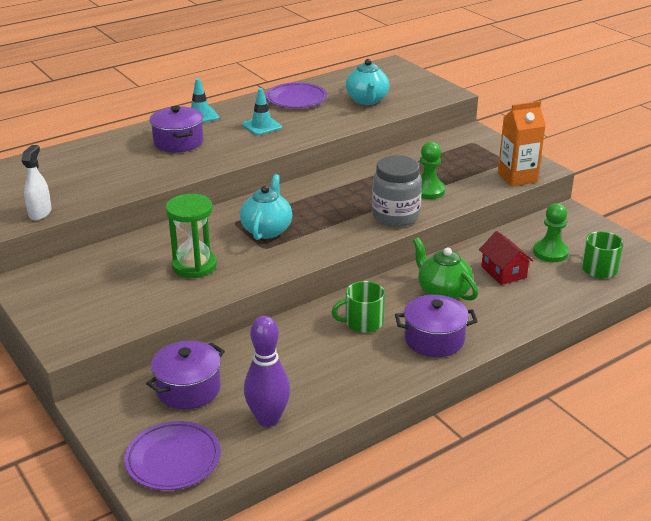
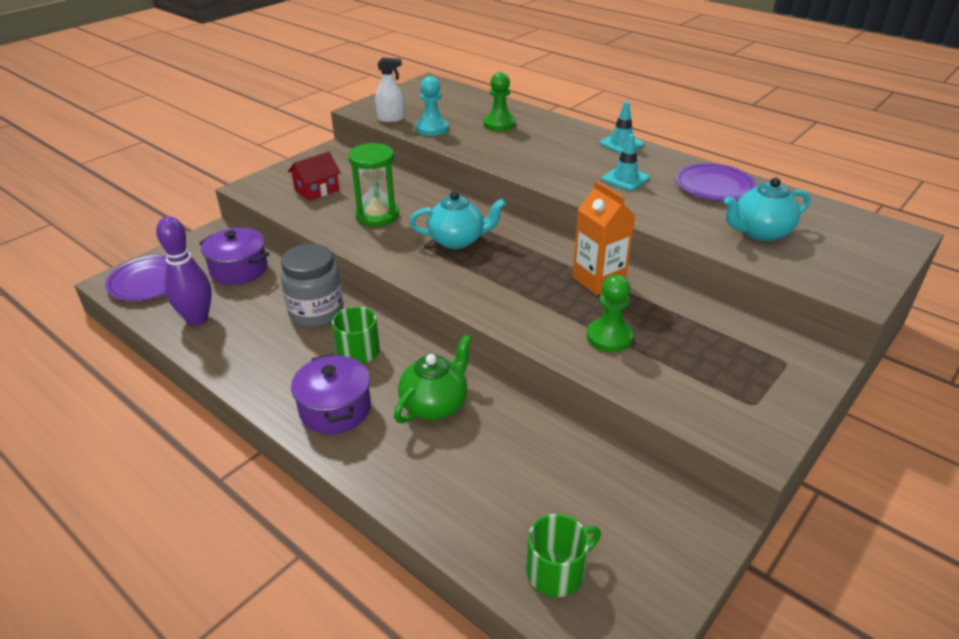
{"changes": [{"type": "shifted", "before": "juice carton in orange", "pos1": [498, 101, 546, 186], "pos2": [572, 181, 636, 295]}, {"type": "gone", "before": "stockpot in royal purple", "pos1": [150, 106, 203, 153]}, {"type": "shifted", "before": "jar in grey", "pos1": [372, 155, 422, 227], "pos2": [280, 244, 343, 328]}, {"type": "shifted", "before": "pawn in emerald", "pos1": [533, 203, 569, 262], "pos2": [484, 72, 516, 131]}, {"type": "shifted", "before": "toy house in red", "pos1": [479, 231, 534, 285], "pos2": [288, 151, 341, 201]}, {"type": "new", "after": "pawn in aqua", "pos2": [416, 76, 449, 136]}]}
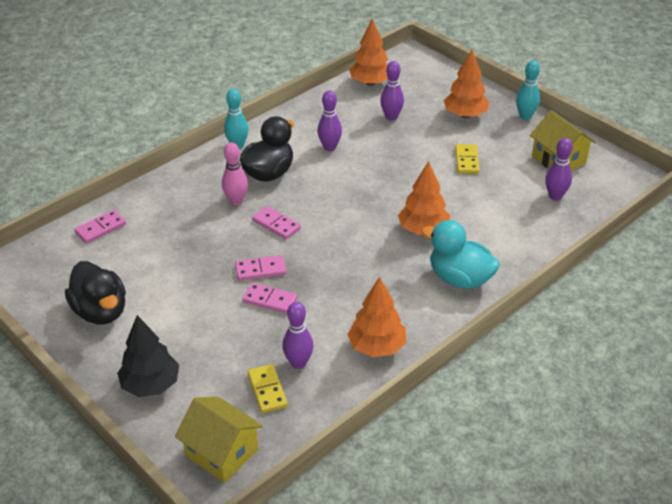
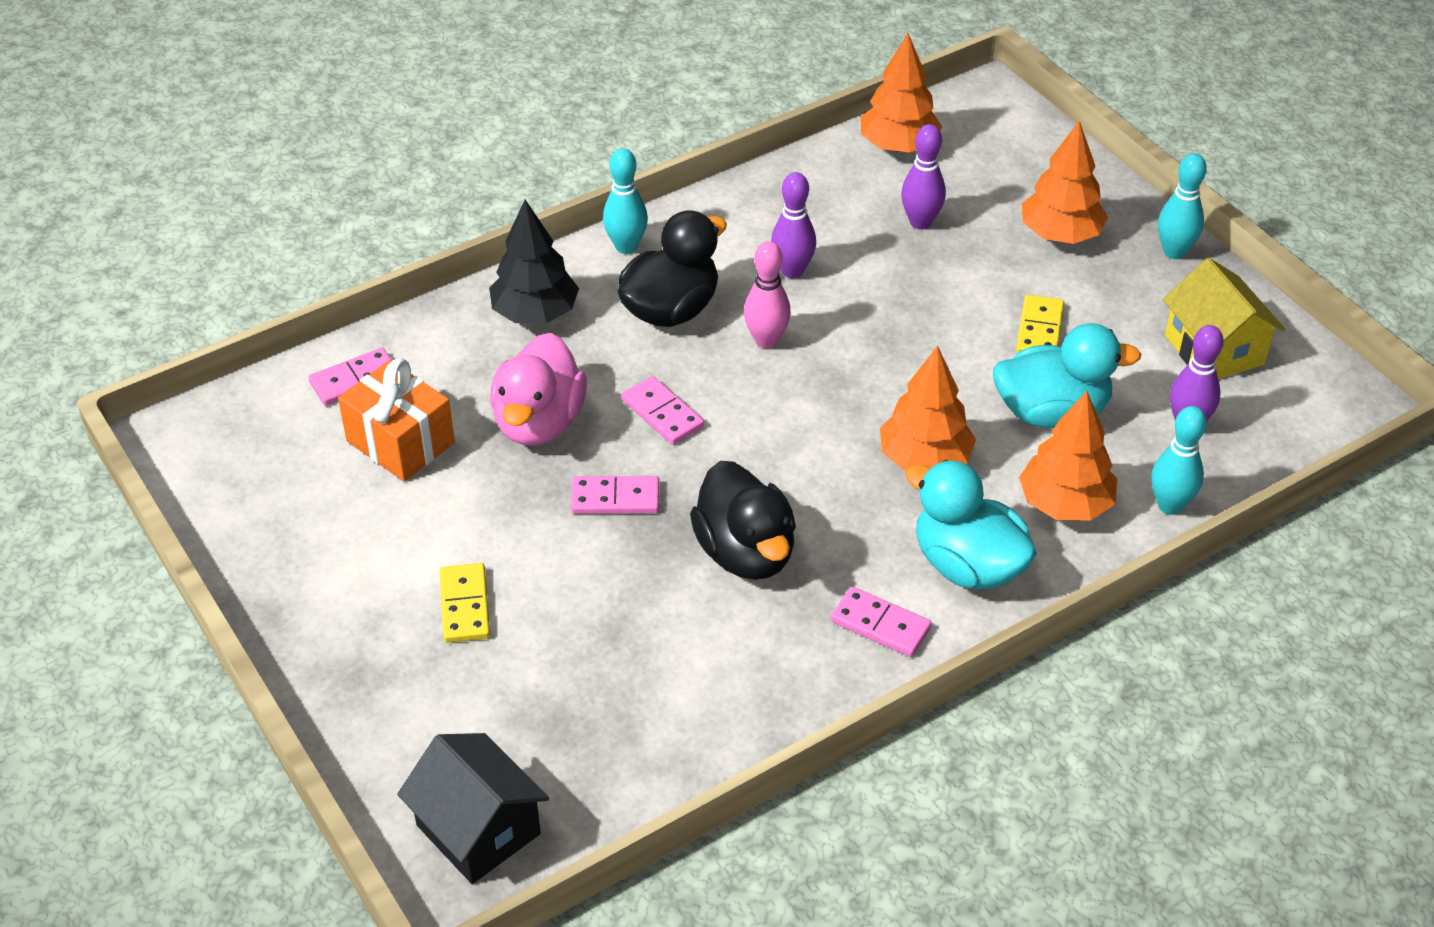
{"changes": [{"type": "shifted", "before": "skittle in rose-pink", "pos1": [222, 142, 248, 205], "pos2": [744, 241, 791, 348]}, {"type": "shifted", "before": "rubber duck in ebony", "pos1": [65, 261, 126, 325], "pos2": [690, 461, 796, 580]}, {"type": "shifted", "before": "fir tree in orange", "pos1": [347, 277, 406, 357], "pos2": [1019, 391, 1117, 521]}, {"type": "shifted", "before": "domino in rose-pink", "pos1": [242, 283, 297, 314], "pos2": [831, 586, 932, 657]}, {"type": "gone", "before": "skittle in royal purple", "pos1": [282, 302, 314, 369]}, {"type": "shifted", "before": "fir tree in ebony", "pos1": [117, 315, 179, 397], "pos2": [489, 199, 579, 323]}, {"type": "shifted", "before": "domino in bright yellow", "pos1": [248, 364, 288, 413], "pos2": [439, 563, 490, 643]}, {"type": "repainted", "before": "toy house in bright yellow", "after": "toy house in ebony", "pos1": [175, 397, 263, 483], "pos2": [397, 733, 549, 884]}, {"type": "new", "after": "rubber duck in aqua", "pos2": [993, 323, 1141, 428]}, {"type": "new", "after": "rubber duck in rose-pink", "pos2": [490, 333, 587, 446]}, {"type": "new", "after": "wrapped gift in orange", "pos2": [338, 359, 455, 481]}, {"type": "new", "after": "skittle in aqua", "pos2": [1151, 406, 1207, 515]}]}
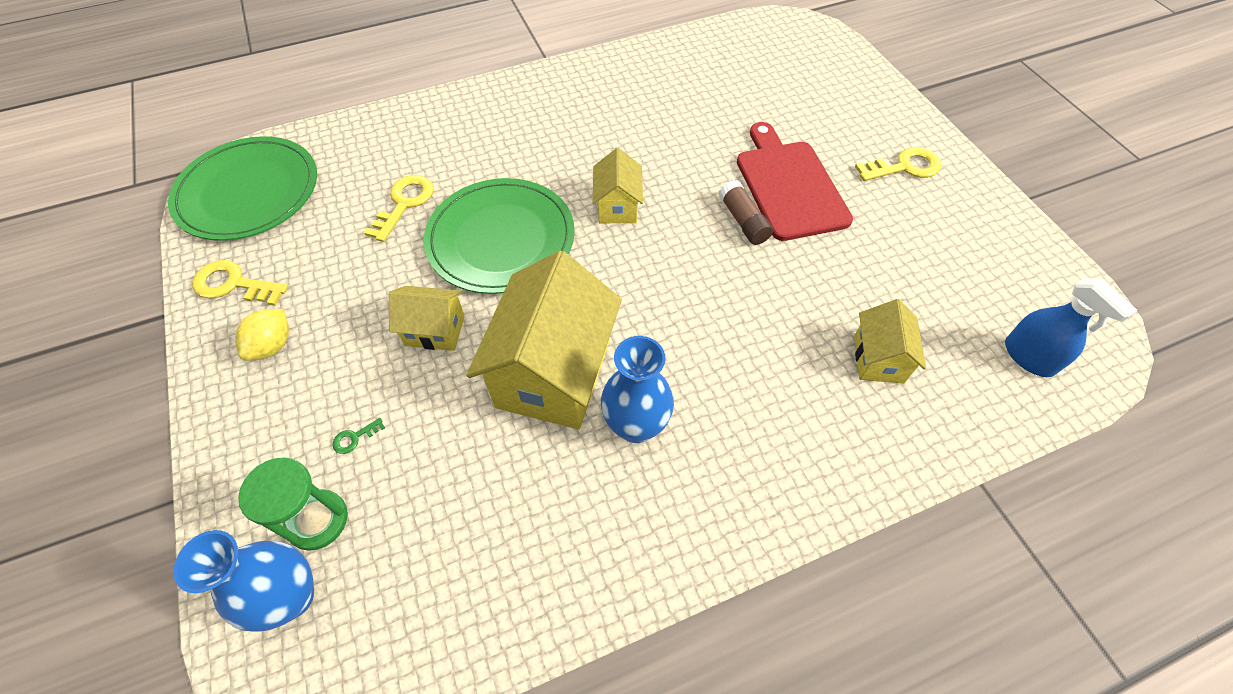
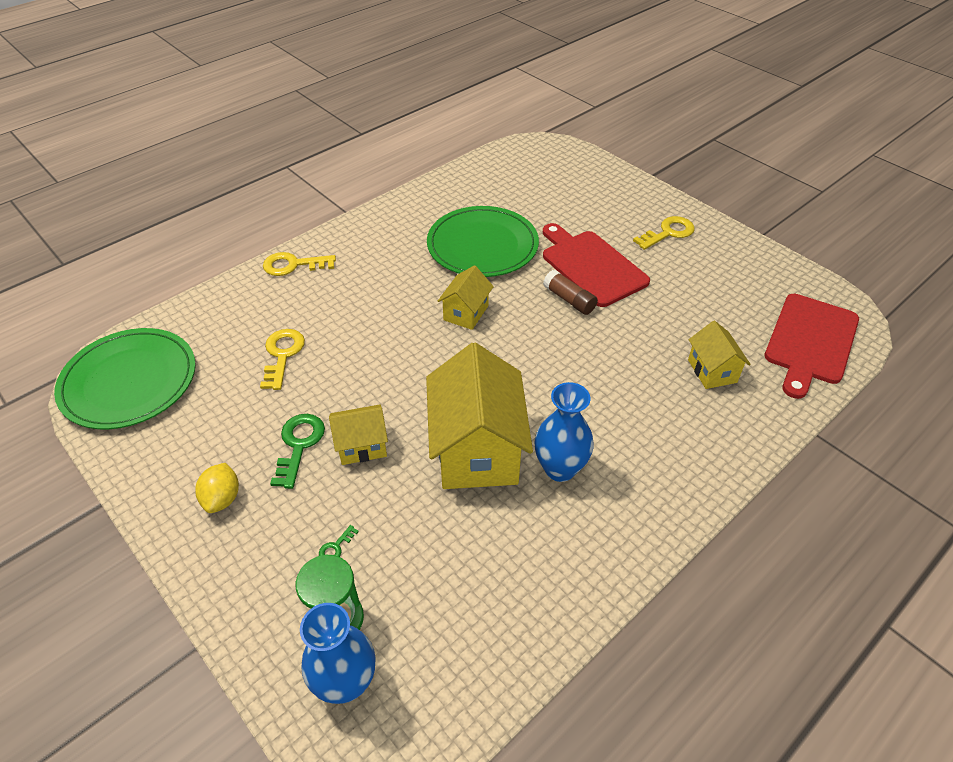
{"changes": [{"type": "rotated", "before": "toy house in bright yellow", "pos1": [593, 148, 643, 223], "pos2": [438, 265, 494, 330], "turn": 45}, {"type": "shifted", "before": "plate in emerald", "pos1": [424, 178, 575, 294], "pos2": [427, 206, 539, 277]}, {"type": "shifted", "before": "door key in bright yellow", "pos1": [192, 260, 288, 306], "pos2": [263, 252, 336, 276]}, {"type": "swapped", "before": "spray bottle in royal blue", "after": "bread board in red", "pos1": [1005, 278, 1137, 377], "pos2": [764, 294, 859, 399]}, {"type": "new", "after": "door key in emerald", "pos2": [270, 414, 325, 489]}]}
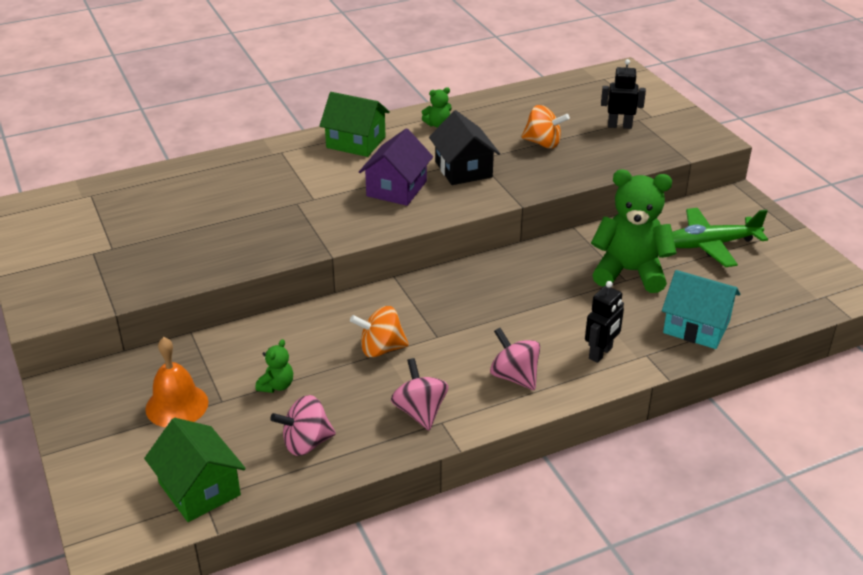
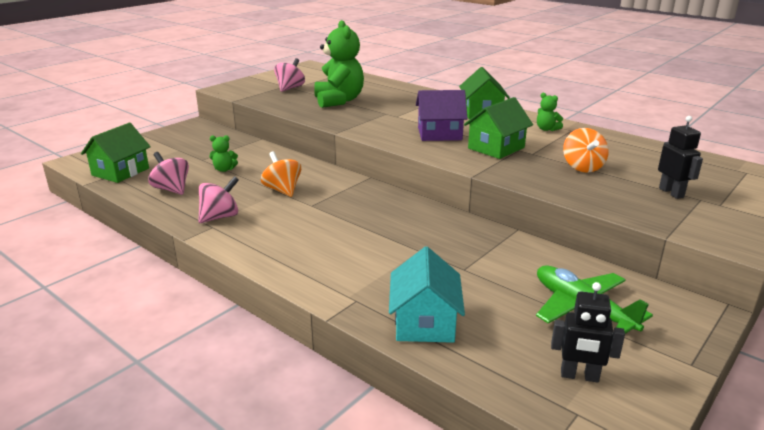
{"changes": [{"type": "repainted", "before": "toy house in ebony", "after": "toy house in emerald", "pos1": [429, 110, 500, 185], "pos2": [464, 97, 533, 159]}, {"type": "shifted", "before": "teddy in emerald", "pos1": [591, 170, 676, 293], "pos2": [314, 20, 364, 108]}, {"type": "shifted", "before": "robot in ebony", "pos1": [585, 281, 624, 363], "pos2": [551, 282, 625, 383]}, {"type": "shifted", "before": "spinning top in rose-pink", "pos1": [490, 328, 540, 390], "pos2": [274, 58, 305, 92]}, {"type": "gone", "before": "hand bell in orange", "pos1": [145, 337, 208, 427]}]}
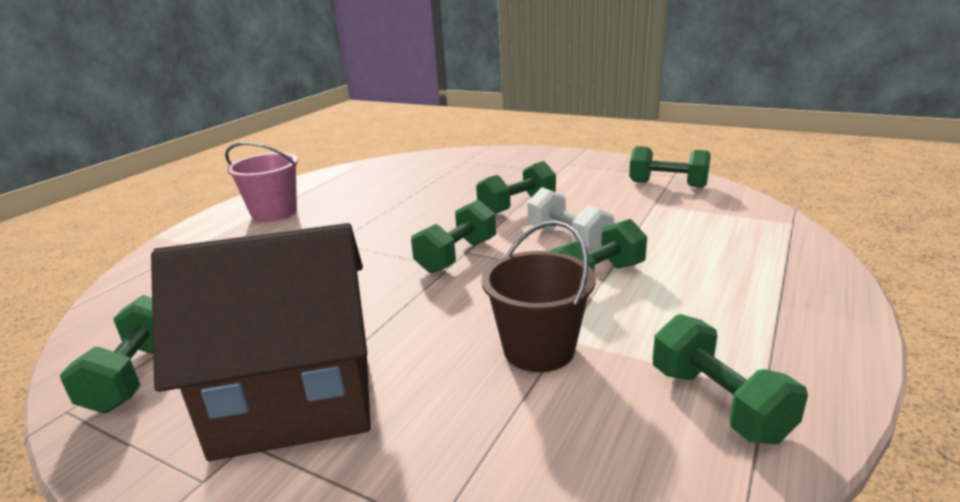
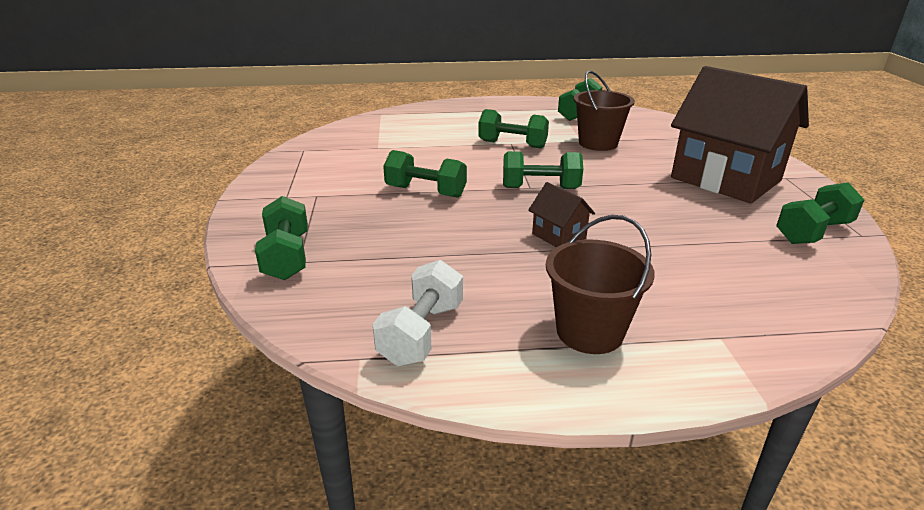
{"changes": [{"type": "repainted", "before": "bucket in rose-pink", "after": "bucket in brown", "pos1": [225, 142, 298, 222], "pos2": [546, 215, 655, 354]}, {"type": "shifted", "before": "free weight in emerald", "pos1": [629, 146, 711, 188], "pos2": [255, 196, 308, 280]}, {"type": "shifted", "before": "free weight in pure white", "pos1": [527, 187, 614, 251], "pos2": [373, 260, 463, 366]}, {"type": "new", "after": "toy house in brown", "pos2": [528, 182, 595, 247]}]}
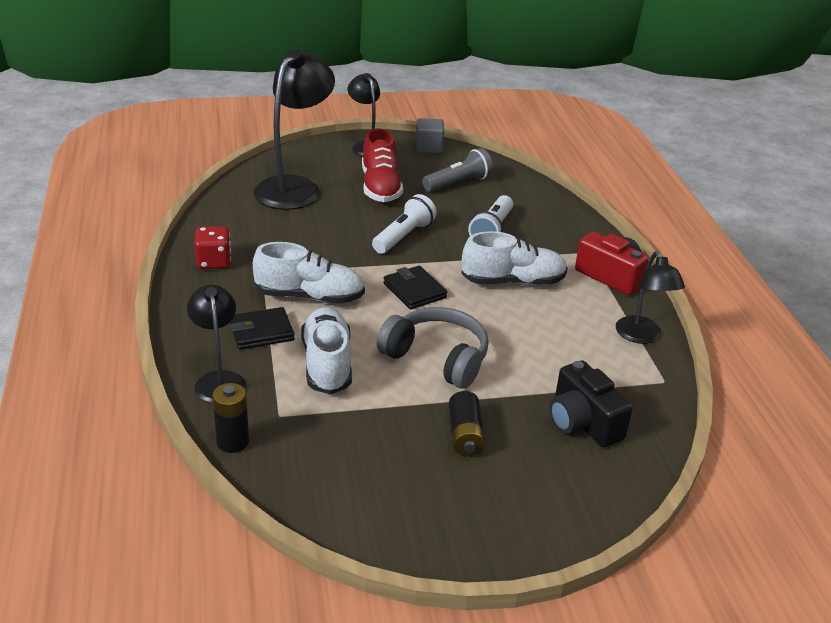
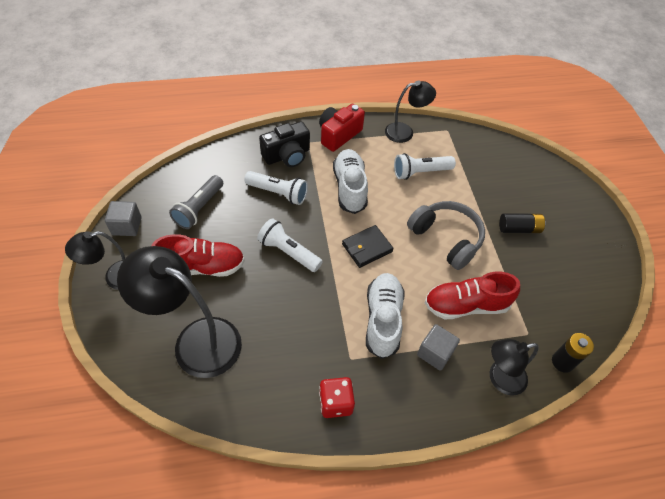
{"changes": [{"type": "rotated", "before": "torch in grey", "pos1": [422, 148, 493, 192], "pos2": [169, 175, 223, 229], "turn": -120}, {"type": "swapped", "before": "wallet in ebony", "after": "cube in grey", "pos1": [230, 307, 295, 350], "pos2": [417, 324, 460, 371]}, {"type": "repainted", "before": "lace-up shoe in pure white", "after": "lace-up shoe in red", "pos1": [301, 307, 352, 394], "pos2": [425, 272, 520, 319]}, {"type": "rotated", "before": "headphones in grey", "pos1": [377, 307, 489, 389], "pos2": [407, 201, 485, 270], "turn": 105}, {"type": "shifted", "before": "compact camera in ebony", "pos1": [549, 361, 633, 447], "pos2": [259, 121, 310, 167]}, {"type": "new", "after": "torch in pure white", "pos2": [394, 153, 456, 180]}]}
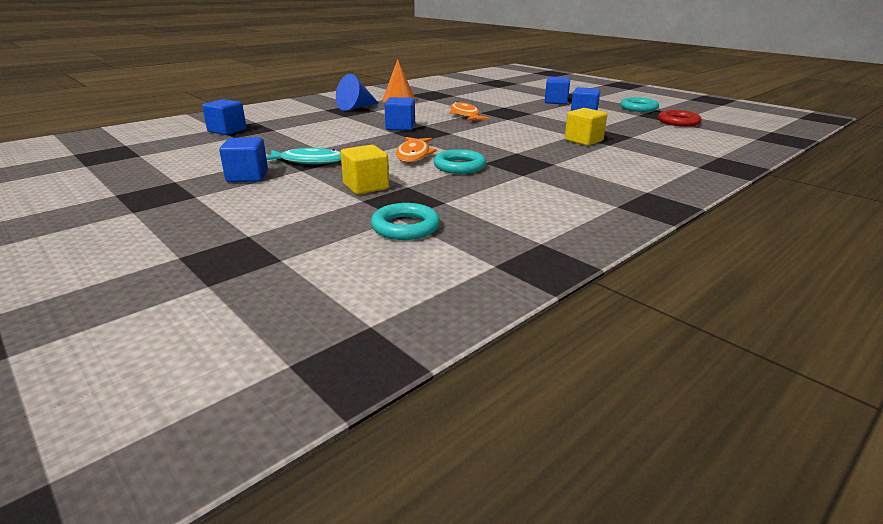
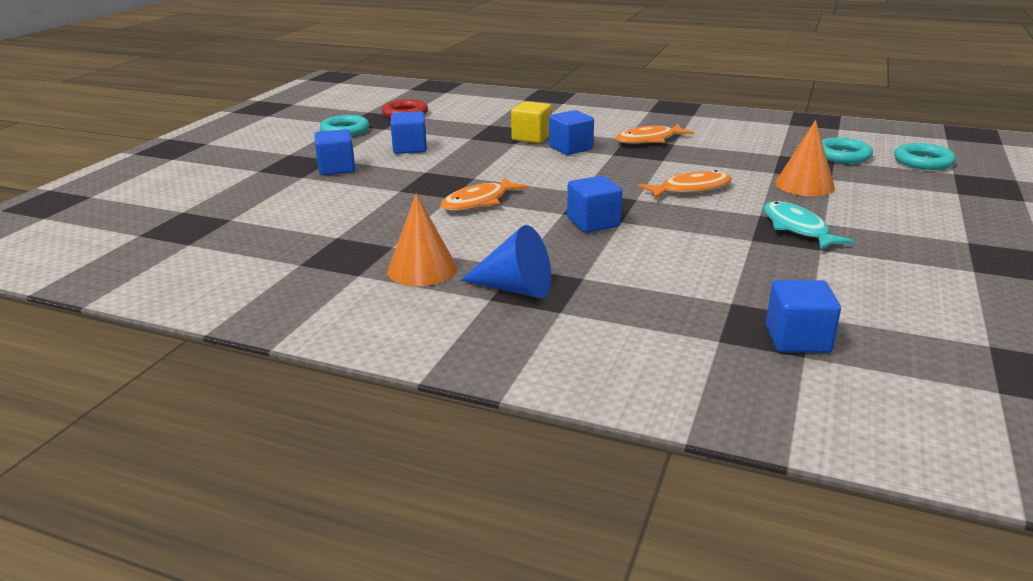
{"changes": [{"type": "shifted", "before": "cube in royal blue", "pos1": [219, 137, 268, 182], "pos2": [549, 110, 594, 155]}, {"type": "swapped", "before": "cube in bright yellow", "after": "cone in orange", "pos1": [340, 145, 389, 194], "pos2": [775, 120, 835, 196]}, {"type": "shifted", "before": "hoop in aqua", "pos1": [433, 149, 486, 174], "pos2": [894, 143, 956, 170]}, {"type": "new", "after": "fish figure in orange", "pos2": [615, 124, 695, 144]}]}
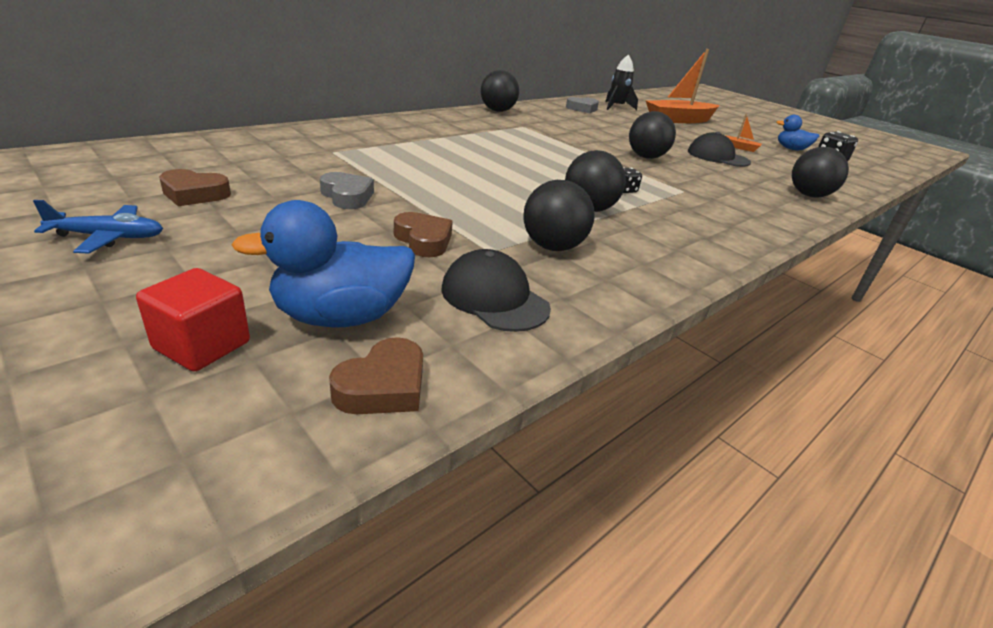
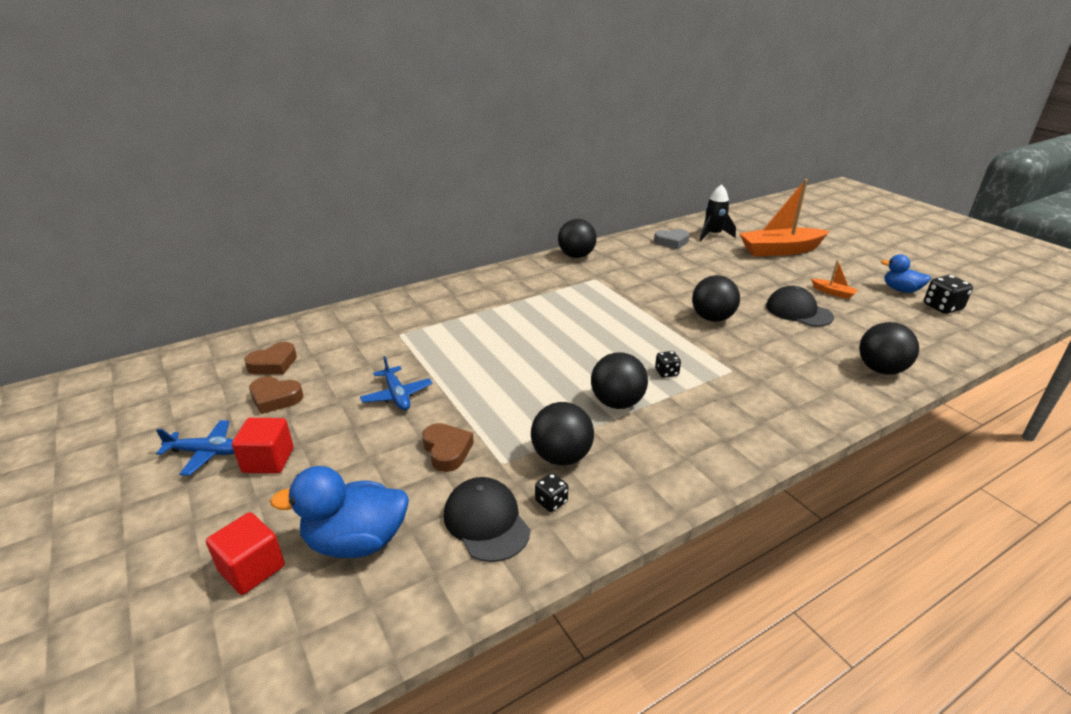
{"changes": [{"type": "swapped", "before": "love heart in grey", "after": "plane in royal blue", "pos1": [320, 172, 374, 209], "pos2": [360, 356, 432, 410]}, {"type": "shifted", "before": "love heart in brown", "pos1": [329, 337, 423, 414], "pos2": [244, 342, 297, 375]}, {"type": "new", "after": "cube in red", "pos2": [232, 418, 294, 474]}, {"type": "new", "after": "game die in ebony", "pos2": [535, 473, 568, 512]}]}
